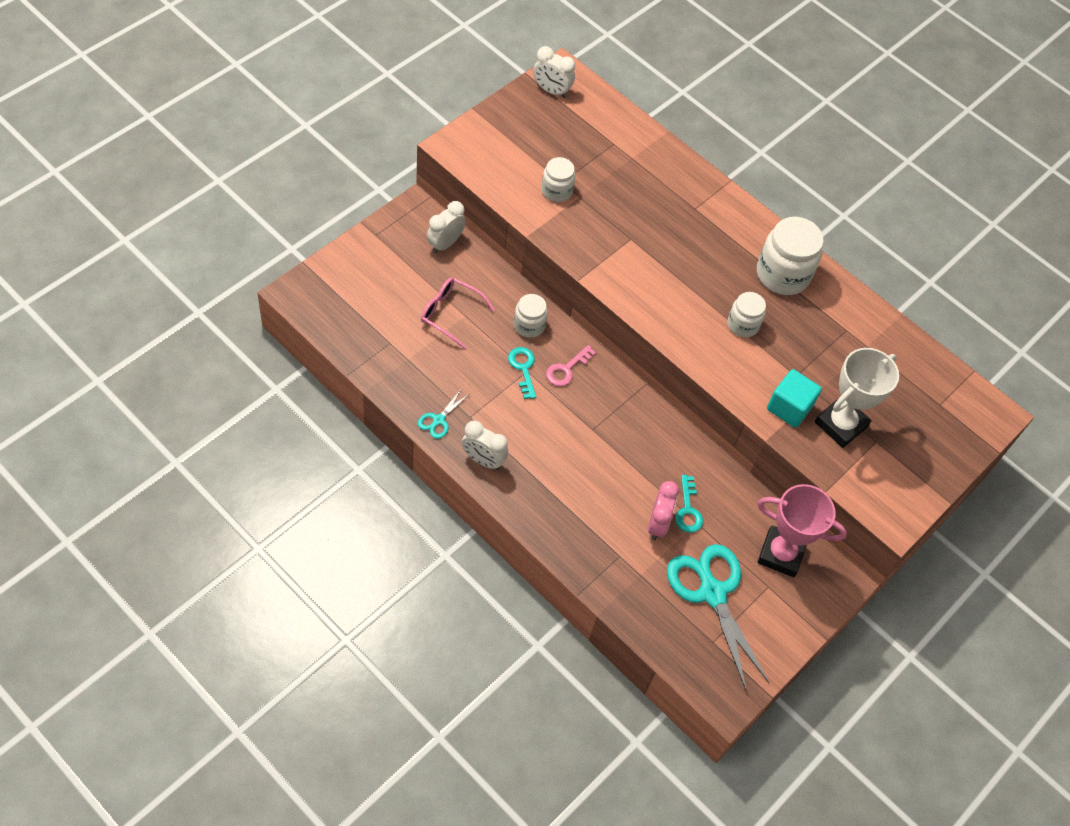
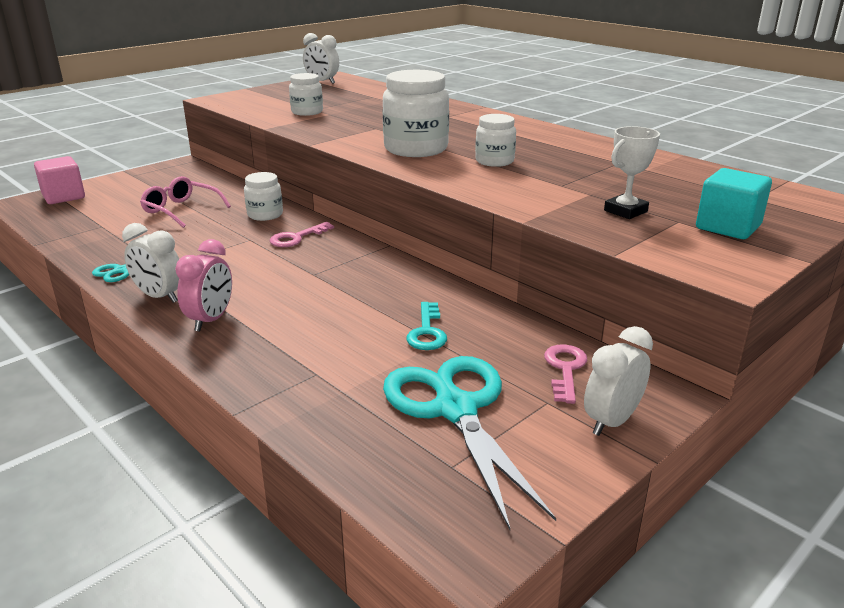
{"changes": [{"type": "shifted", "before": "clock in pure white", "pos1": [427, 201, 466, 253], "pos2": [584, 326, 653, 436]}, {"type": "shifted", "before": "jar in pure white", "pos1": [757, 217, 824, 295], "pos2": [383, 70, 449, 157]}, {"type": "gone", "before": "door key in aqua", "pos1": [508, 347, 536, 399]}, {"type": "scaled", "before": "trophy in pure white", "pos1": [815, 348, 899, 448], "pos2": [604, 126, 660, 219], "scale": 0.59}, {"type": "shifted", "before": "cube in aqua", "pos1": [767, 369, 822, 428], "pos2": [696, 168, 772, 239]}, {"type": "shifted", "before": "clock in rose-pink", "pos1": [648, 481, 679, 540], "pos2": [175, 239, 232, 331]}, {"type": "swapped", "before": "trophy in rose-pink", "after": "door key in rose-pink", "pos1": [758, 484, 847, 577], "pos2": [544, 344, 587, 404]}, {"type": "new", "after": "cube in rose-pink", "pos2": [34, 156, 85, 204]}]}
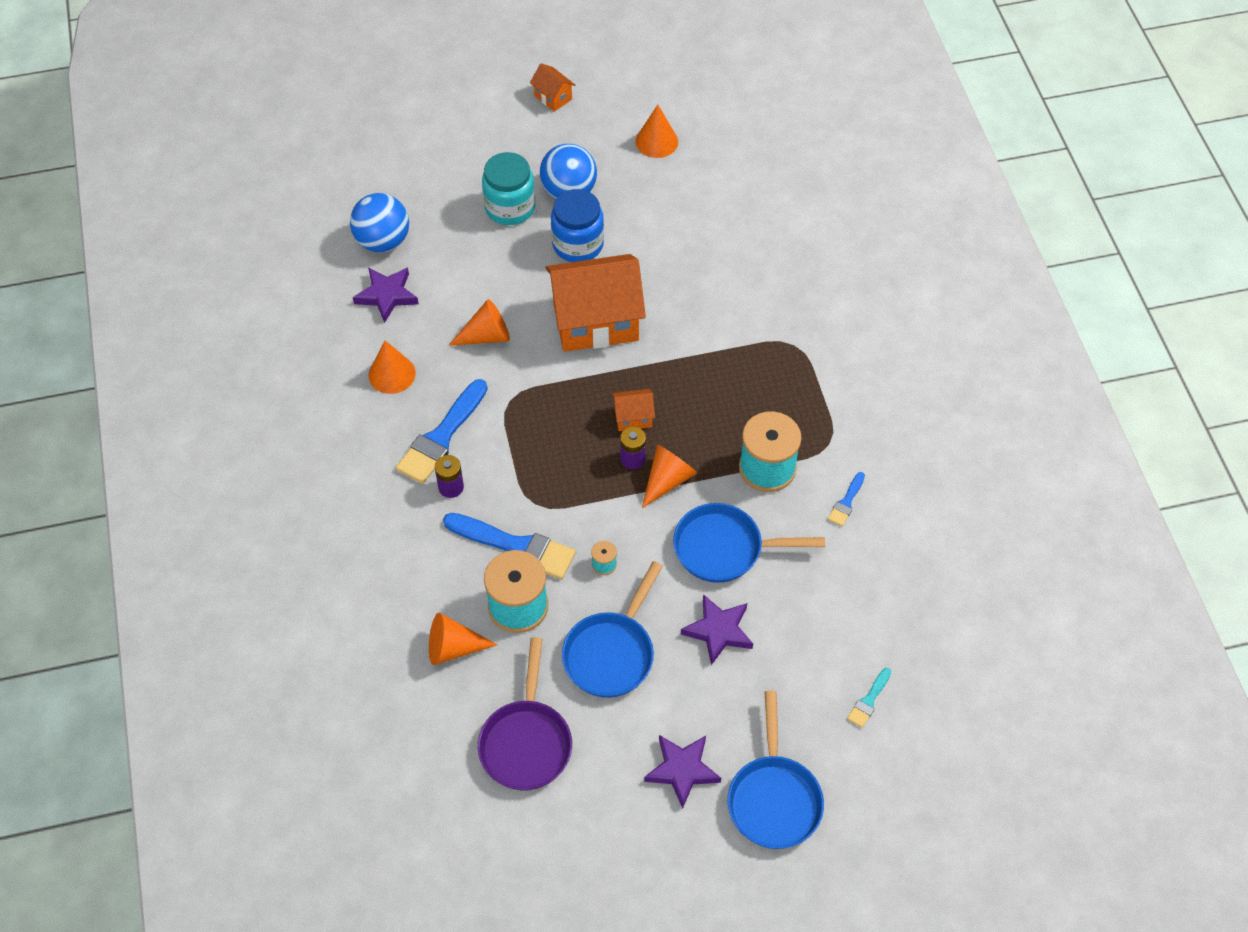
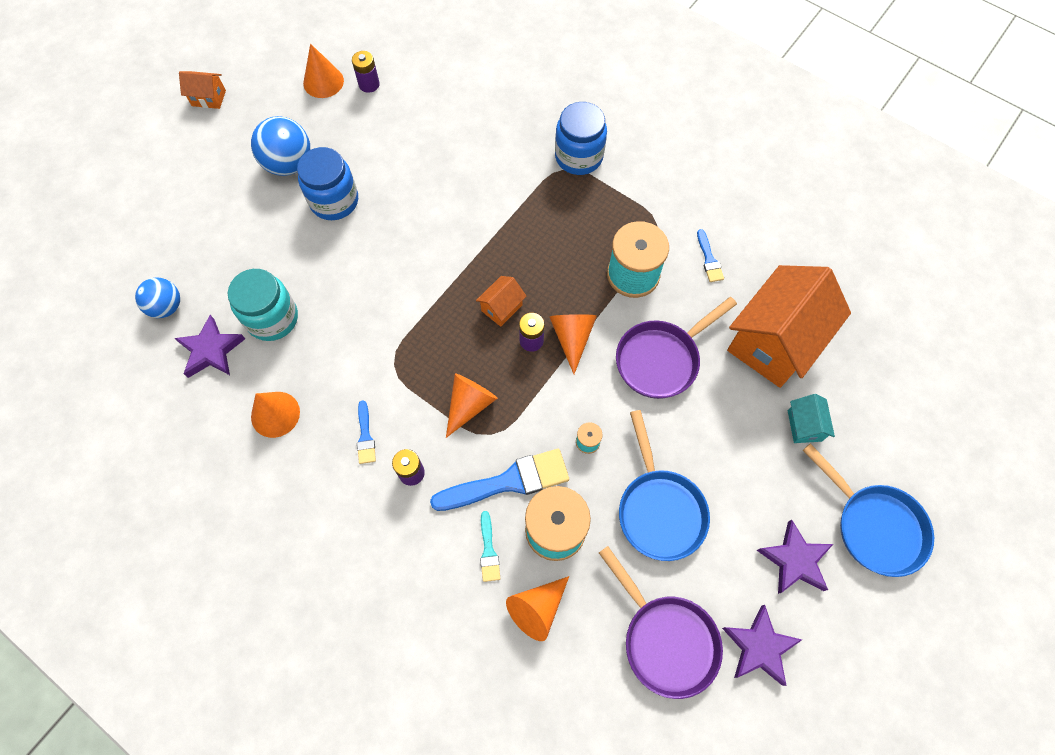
{"changes": [{"type": "shifted", "before": "jar in aqua", "pos1": [482, 152, 535, 225], "pos2": [228, 269, 298, 341]}, {"type": "scaled", "before": "ball in royal blue", "pos1": [350, 193, 409, 252], "pos2": [135, 278, 180, 318], "scale": 0.67}, {"type": "shifted", "before": "toy house in orange", "pos1": [546, 254, 646, 352], "pos2": [727, 265, 851, 388]}, {"type": "shifted", "before": "cone in orange", "pos1": [448, 299, 510, 346], "pos2": [446, 373, 498, 438]}, {"type": "scaled", "before": "paint brush in royal blue", "pos1": [396, 379, 488, 484], "pos2": [357, 400, 376, 464], "scale": 0.49}, {"type": "repainted", "before": "frying pan in royal blue", "after": "frying pan in royal purple", "pos1": [673, 503, 825, 583], "pos2": [616, 297, 737, 399]}, {"type": "shifted", "before": "star in royal purple", "pos1": [681, 594, 753, 665], "pos2": [722, 605, 802, 686]}, {"type": "shifted", "before": "paint brush in aqua", "pos1": [847, 668, 891, 728], "pos2": [480, 511, 500, 582]}, {"type": "new", "after": "AA battery in royal purple", "pos2": [352, 51, 380, 93]}, {"type": "new", "after": "jar in royal blue", "pos2": [555, 102, 607, 175]}, {"type": "new", "after": "toy house in aqua", "pos2": [788, 394, 835, 443]}]}
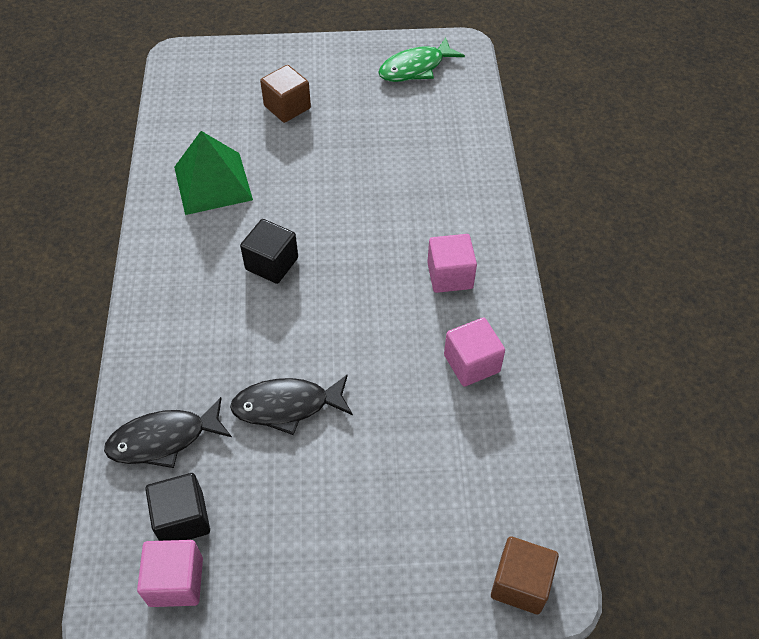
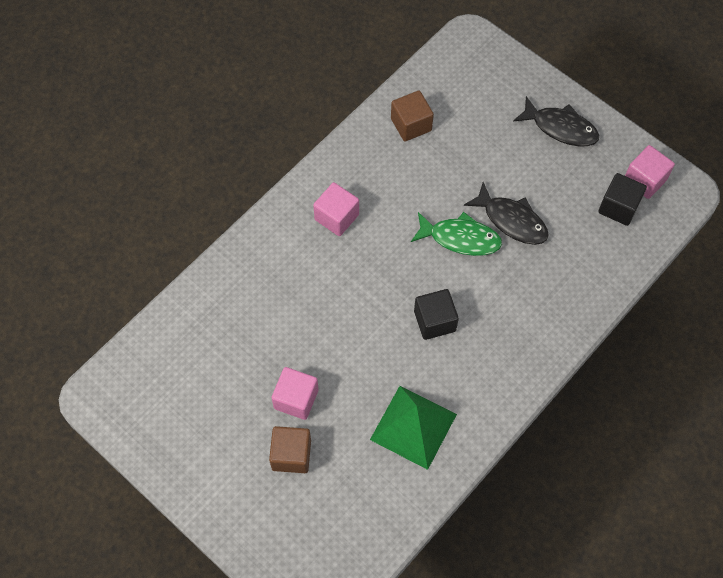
{"changes": [{"type": "shifted", "before": "fish figure in emerald", "pos1": [378, 37, 465, 82], "pos2": [411, 212, 502, 256]}, {"type": "shifted", "before": "cube in rose-pink", "pos1": [444, 318, 505, 387], "pos2": [272, 367, 319, 420]}, {"type": "shifted", "before": "fish figure in ebony", "pos1": [104, 397, 232, 468], "pos2": [513, 96, 599, 146]}, {"type": "shifted", "before": "cube in brown", "pos1": [491, 536, 559, 614], "pos2": [391, 91, 434, 141]}]}
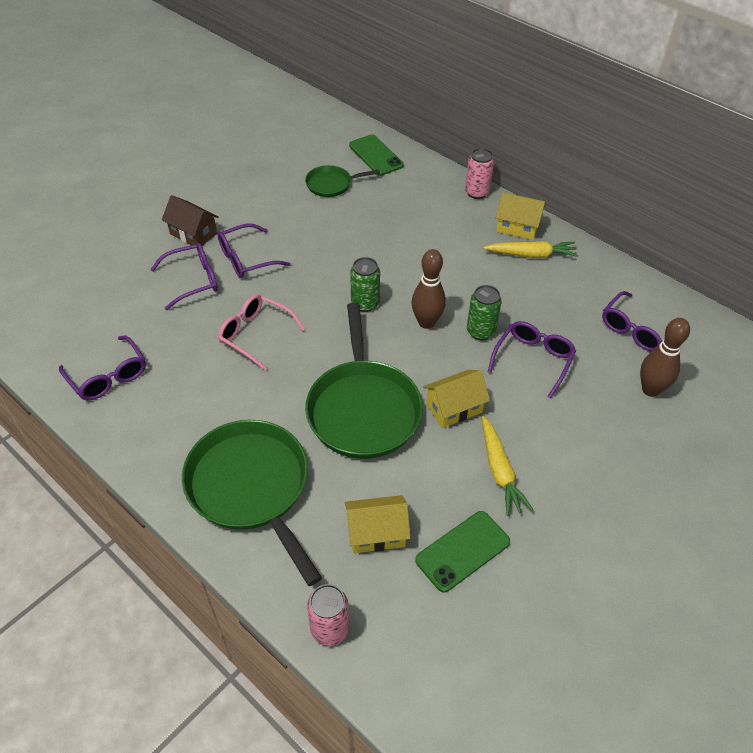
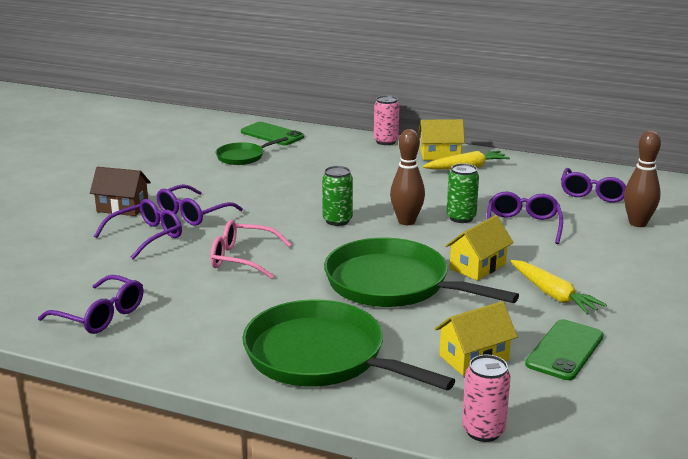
{"changes": [{"type": "rotated", "before": "frying pan in emerald", "pos1": [305, 303, 423, 459], "pos2": [324, 238, 519, 307], "turn": 150}]}
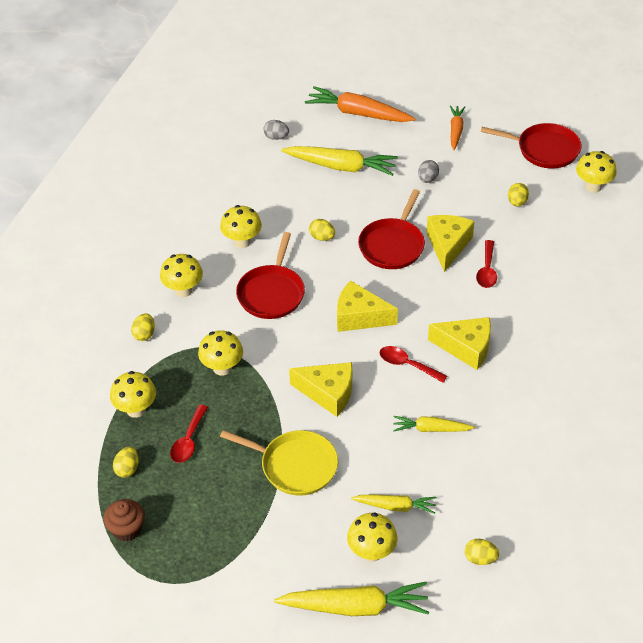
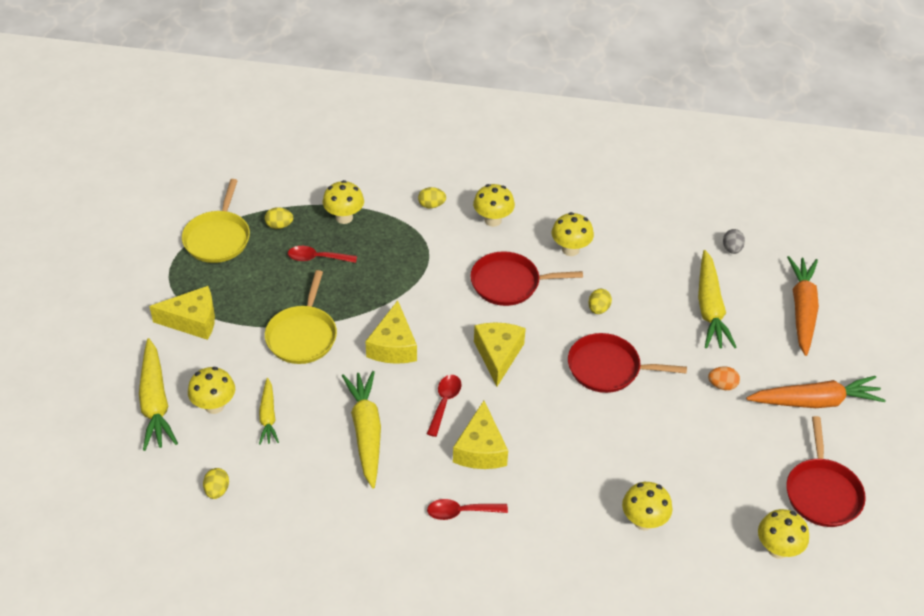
{"changes": [{"type": "scaled", "before": "carrot in orange", "pos1": [450, 105, 465, 150], "pos2": [746, 376, 885, 408], "scale": 1.71}, {"type": "repainted", "before": "toy egg in grey", "after": "toy egg in orange", "pos1": [418, 160, 439, 183], "pos2": [708, 367, 740, 390]}, {"type": "gone", "before": "toy egg in bright yellow", "pos1": [508, 183, 529, 206]}, {"type": "shifted", "before": "cheese in bright yellow", "pos1": [427, 215, 475, 272], "pos2": [149, 286, 215, 340]}, {"type": "shifted", "before": "spoon in red", "pos1": [476, 240, 497, 288], "pos2": [427, 499, 508, 520]}, {"type": "shifted", "before": "mushroom in bright yellow", "pos1": [198, 330, 243, 376], "pos2": [622, 482, 673, 530]}, {"type": "scaled", "before": "carrot in bright yellow", "pos1": [393, 416, 475, 432], "pos2": [342, 371, 381, 488], "scale": 1.71}, {"type": "swapped", "before": "cupcake in brown", "after": "frying pan in bright yellow", "pos1": [104, 499, 145, 542], "pos2": [182, 179, 250, 263]}]}
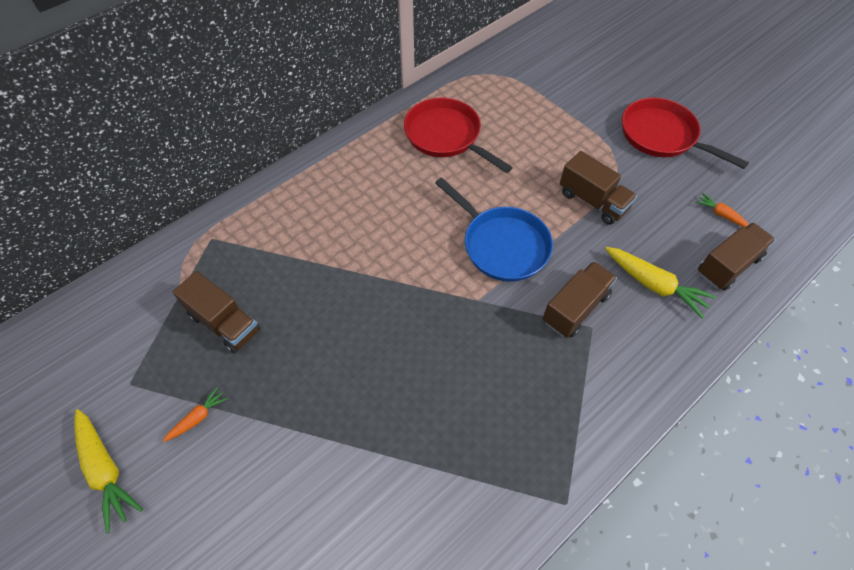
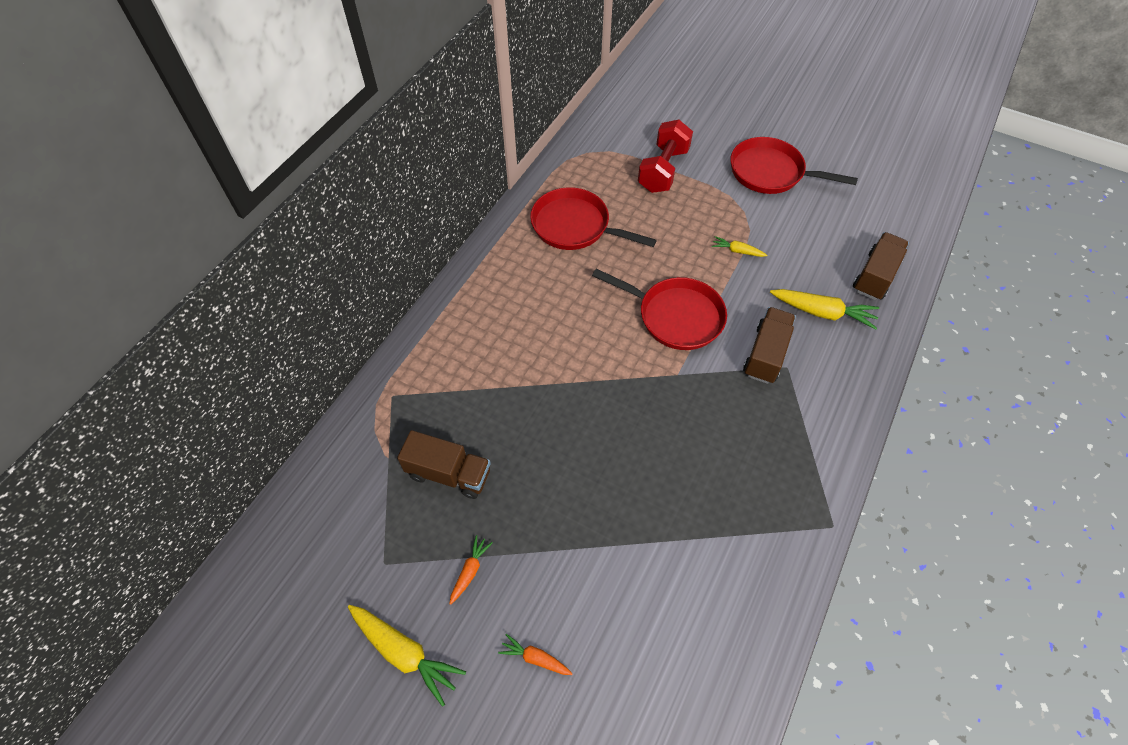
{"changes": [{"type": "swapped", "before": "toy truck in brown", "after": "carrot in bright yellow", "pos1": [560, 151, 637, 225], "pos2": [712, 236, 767, 257]}, {"type": "repainted", "before": "frying pan in royal blue", "after": "frying pan in red", "pos1": [435, 177, 553, 282], "pos2": [592, 269, 727, 350]}, {"type": "shifted", "before": "carrot in orange", "pos1": [696, 193, 749, 227], "pos2": [498, 634, 573, 675]}, {"type": "new", "after": "free weight in red", "pos2": [638, 119, 693, 193]}]}
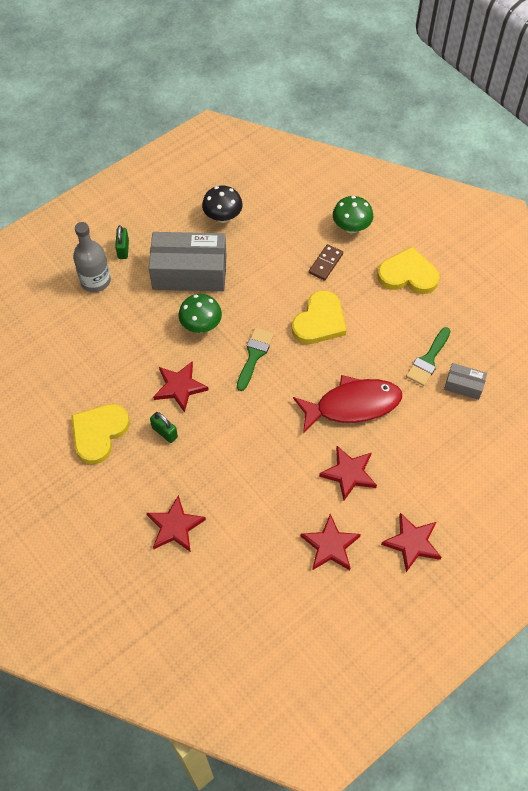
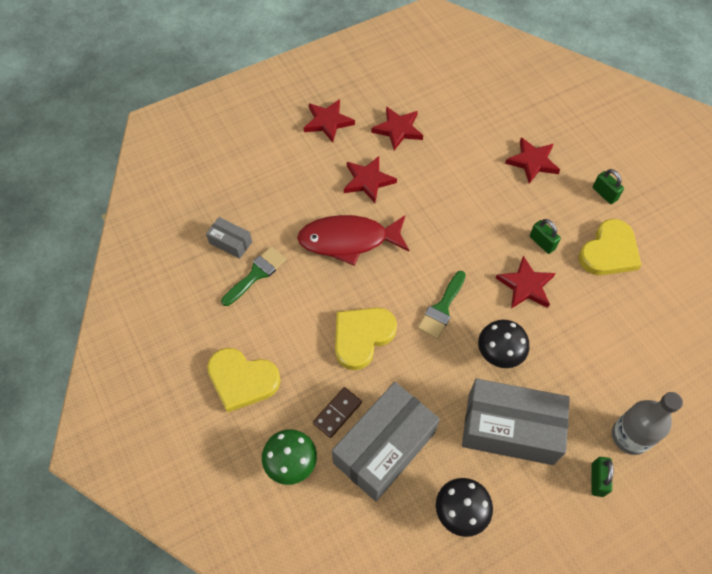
{"changes": [{"type": "repainted", "before": "mushroom in emerald", "after": "mushroom in ebony", "pos1": [178, 294, 222, 333], "pos2": [478, 320, 529, 368]}, {"type": "new", "after": "padlock in emerald", "pos2": [593, 169, 624, 204]}, {"type": "new", "after": "parcel in grey", "pos2": [332, 382, 440, 501]}]}
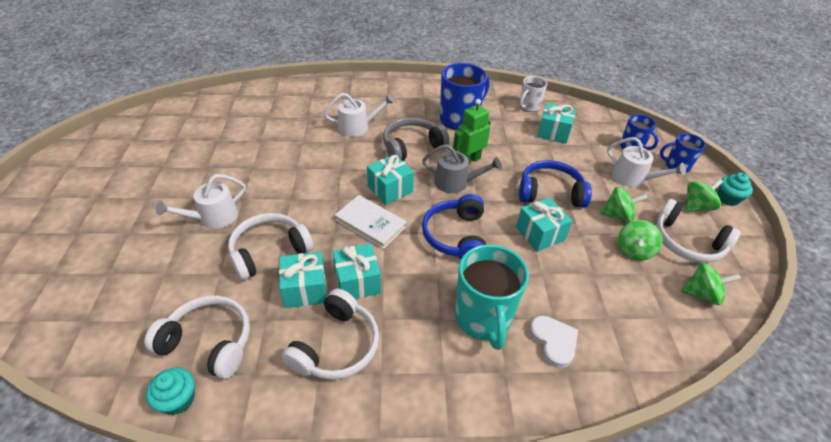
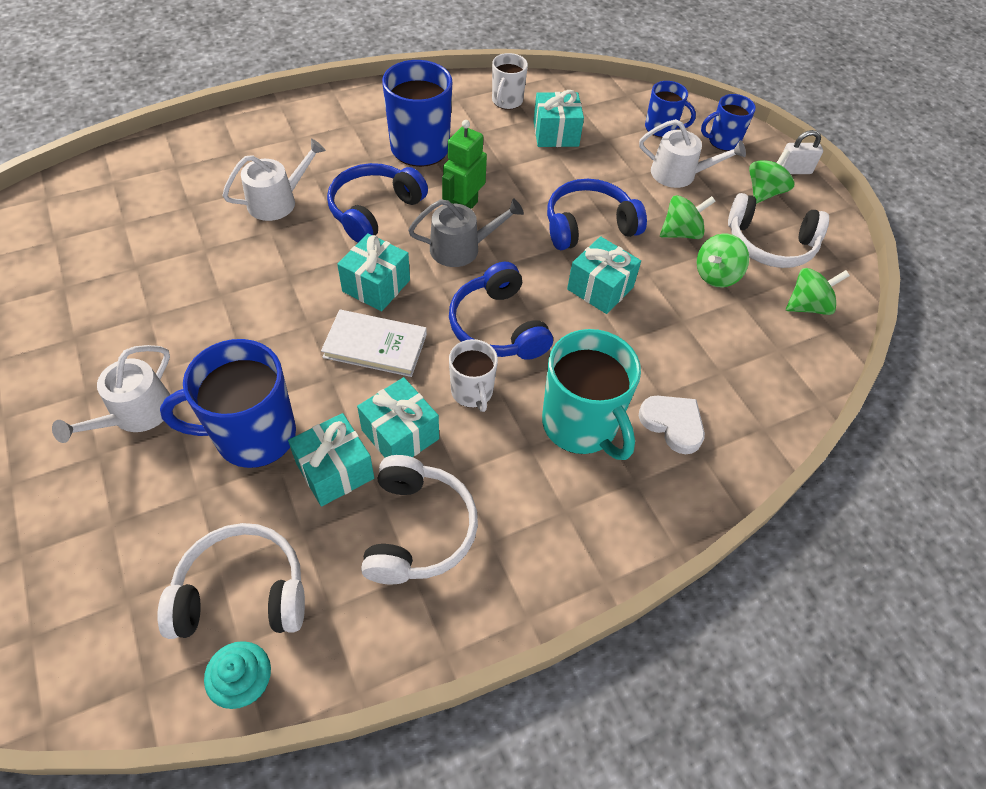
{"changes": [{"type": "repainted", "before": "headphones in grey", "after": "headphones in royal blue", "pos1": [383, 117, 449, 161], "pos2": [327, 163, 428, 243]}, {"type": "swapped", "before": "cupcake in aqua", "after": "padlock in pure white", "pos1": [717, 173, 753, 206], "pos2": [782, 130, 823, 174]}, {"type": "swapped", "before": "headphones in pure white", "after": "tea mug in royal blue", "pos1": [228, 213, 313, 280], "pos2": [160, 339, 296, 468]}, {"type": "rotated", "before": "spinning top in emerald", "pos1": [618, 220, 662, 261], "pos2": [697, 233, 749, 287], "turn": 45}, {"type": "new", "after": "tea mug in pure white", "pos2": [449, 339, 498, 412]}]}
